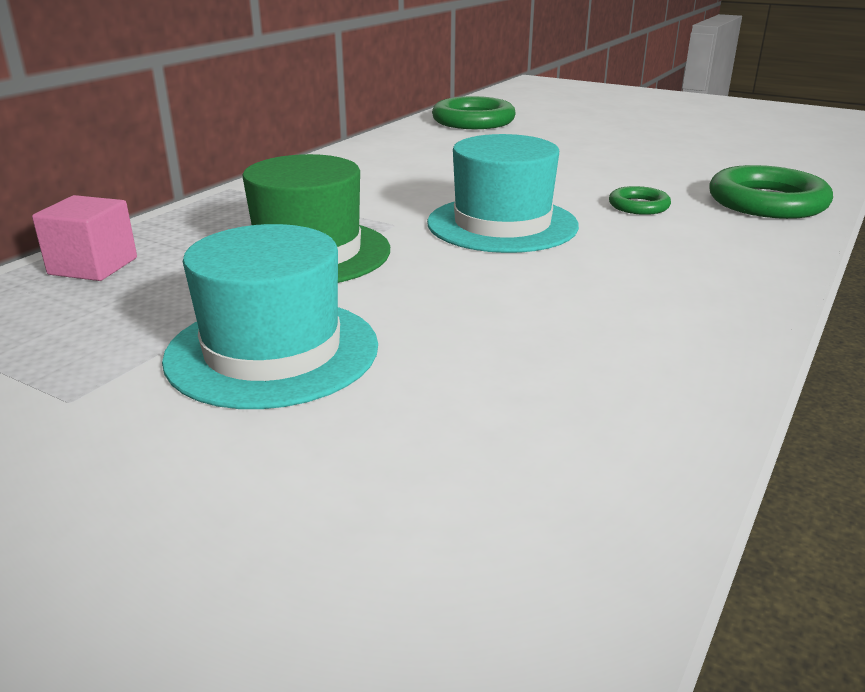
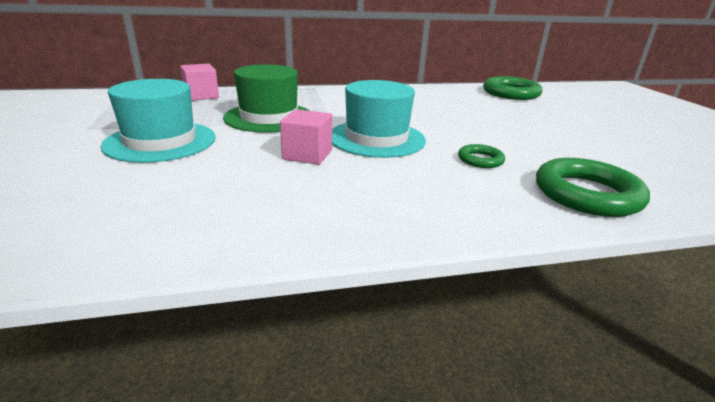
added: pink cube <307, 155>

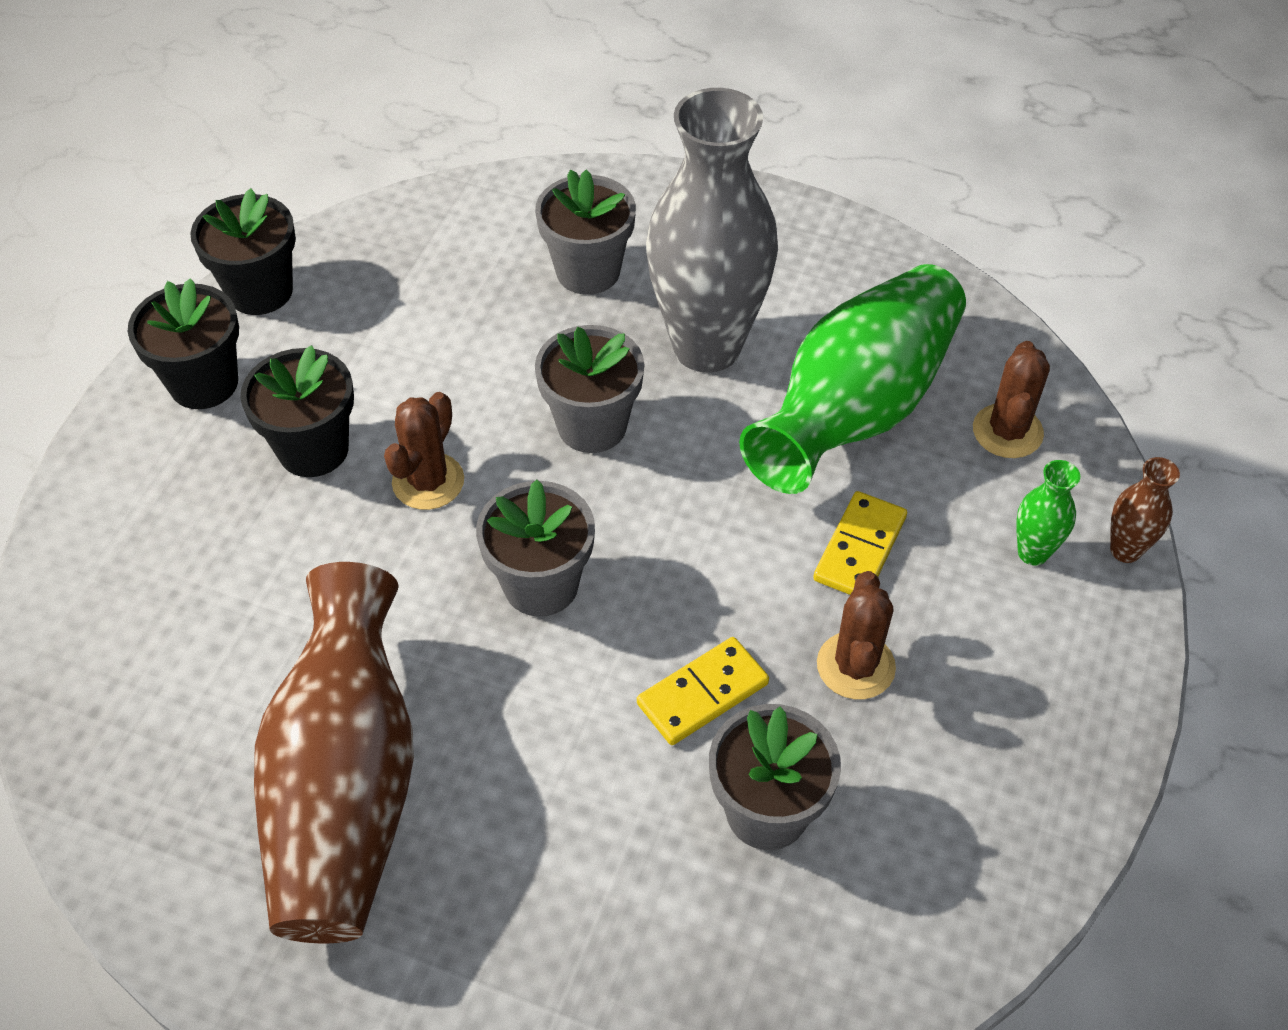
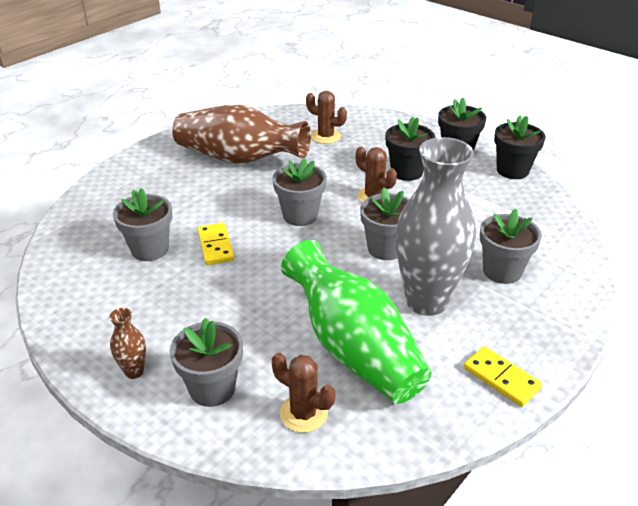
moved: yellow domino <859, 548> to <501, 378>; brown cactus <855, 666> to <326, 136>; brown vase <1125, 550> to <134, 371>
replaced: green vase <1033, 553> to grey flower pot <212, 388>

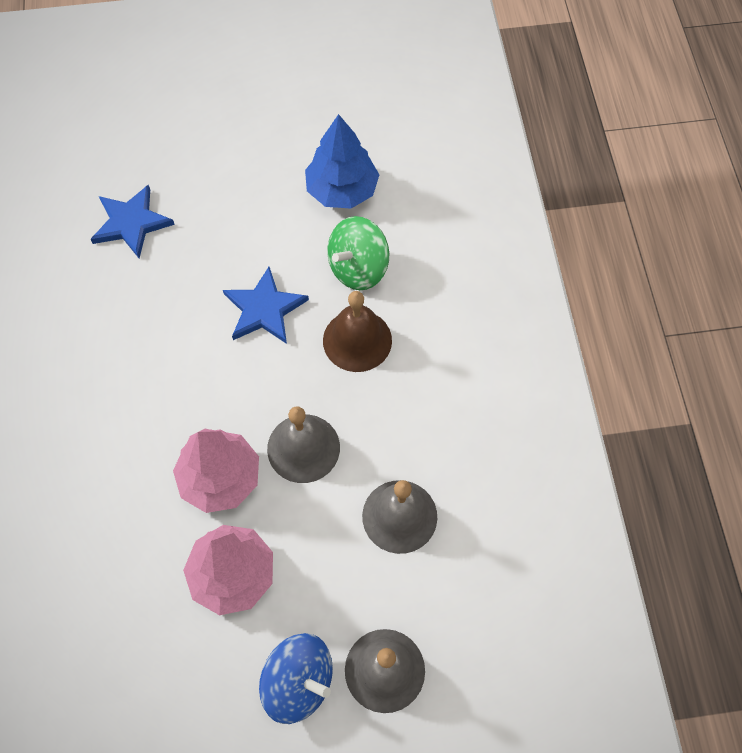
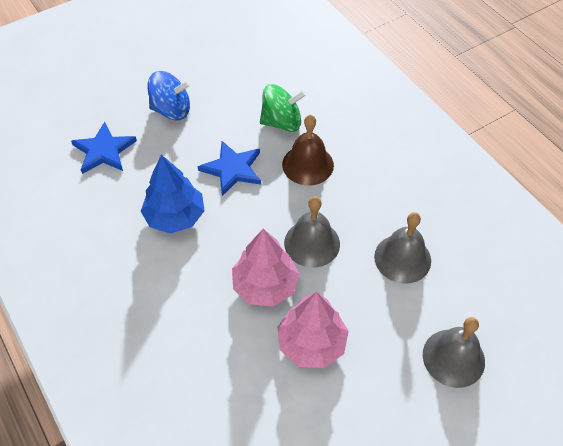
moved: blue spinning top <299, 681> to <171, 110>; blue tree <342, 190> to <175, 216>
turned: green spinning top <358, 268> = <282, 122> 120 degrees counterclockwise

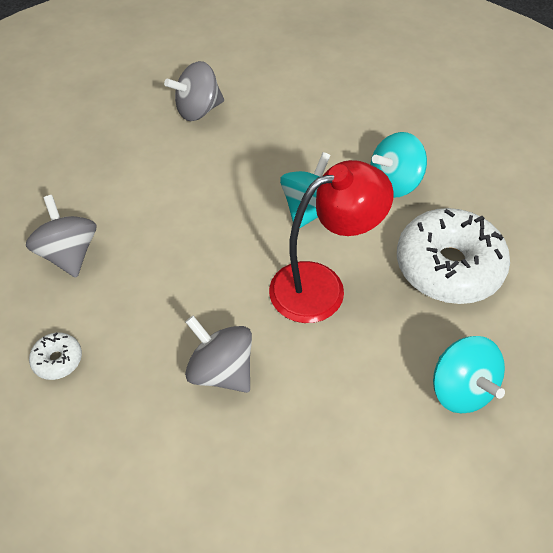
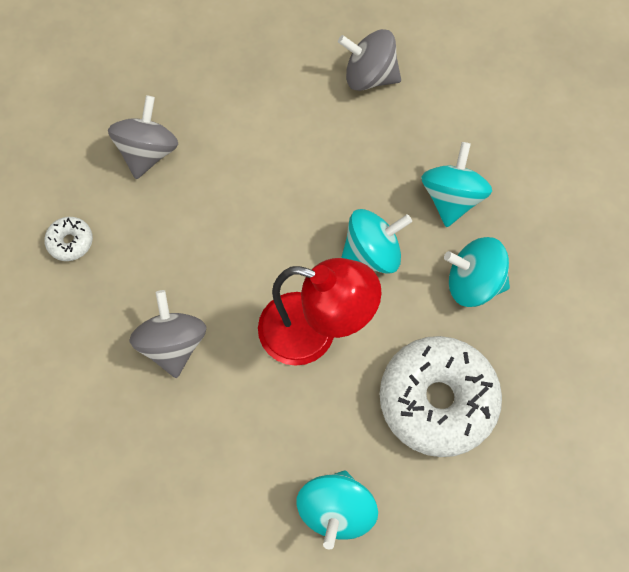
added: turquoise spinning top <451, 198>

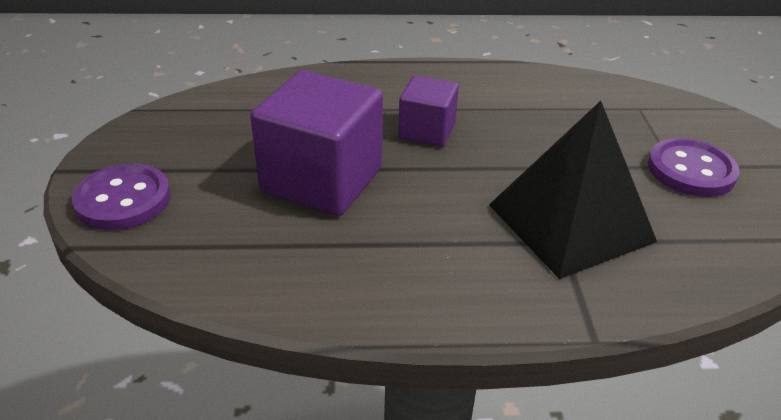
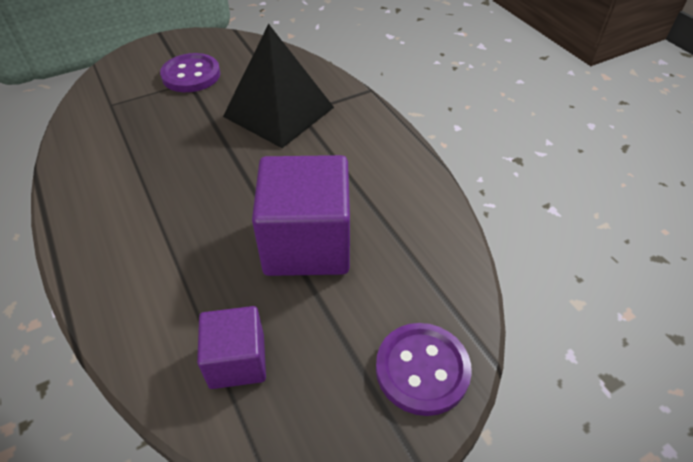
moved: purple cube <427, 131> to <237, 361>

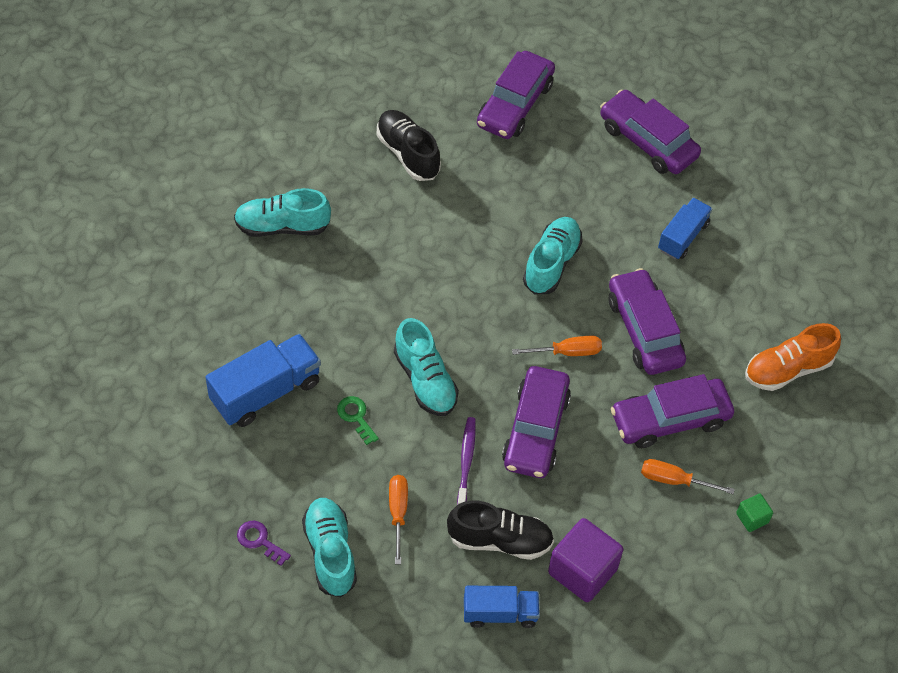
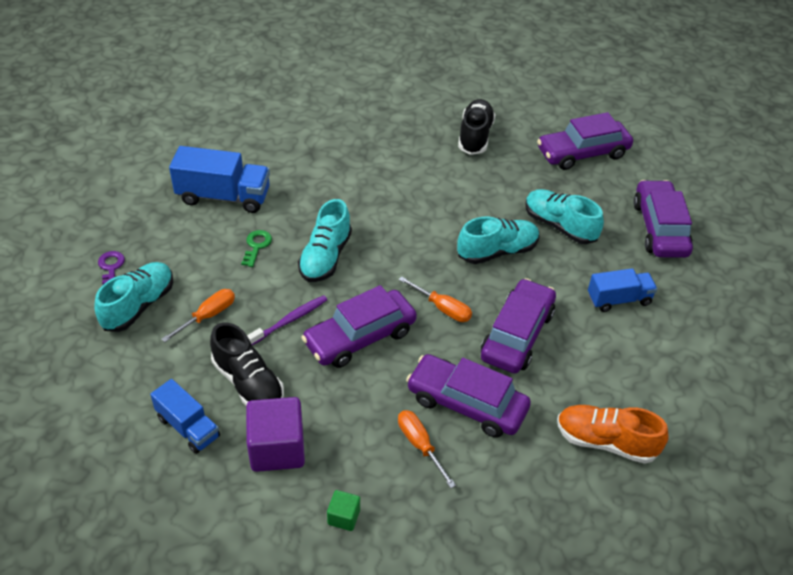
moved: turquoise shoe <282, 226> to <559, 226>; green cube <752, 518> to <344, 517>

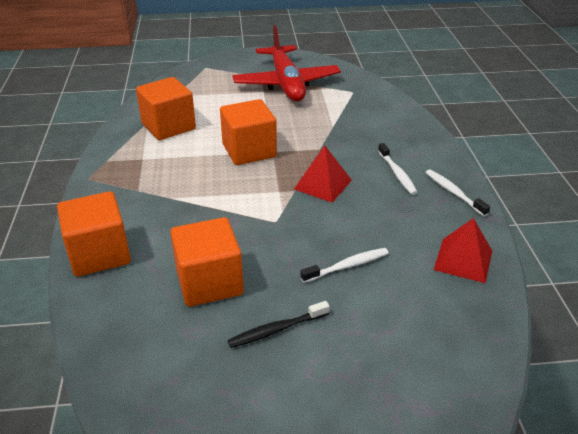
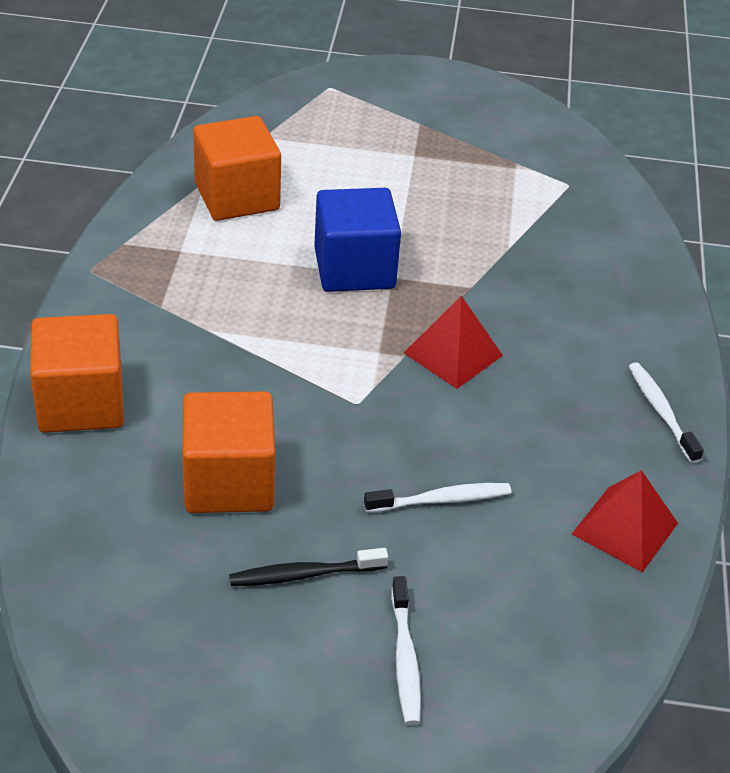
removed: red plane <286, 83>
moved: white toothbrush <397, 173> to <405, 658>
recoloured: orange cube <249, 151> to blue cube <354, 268>

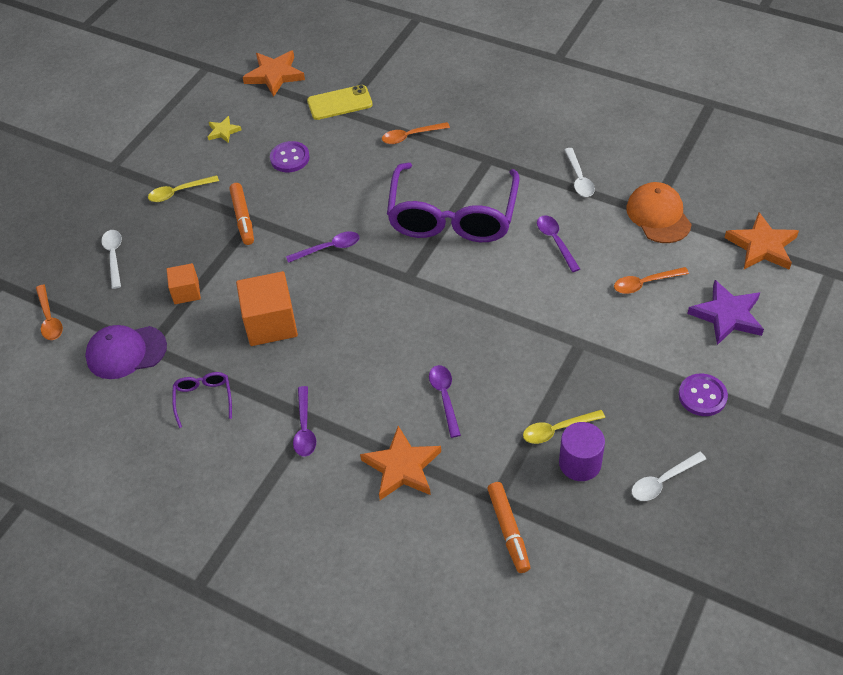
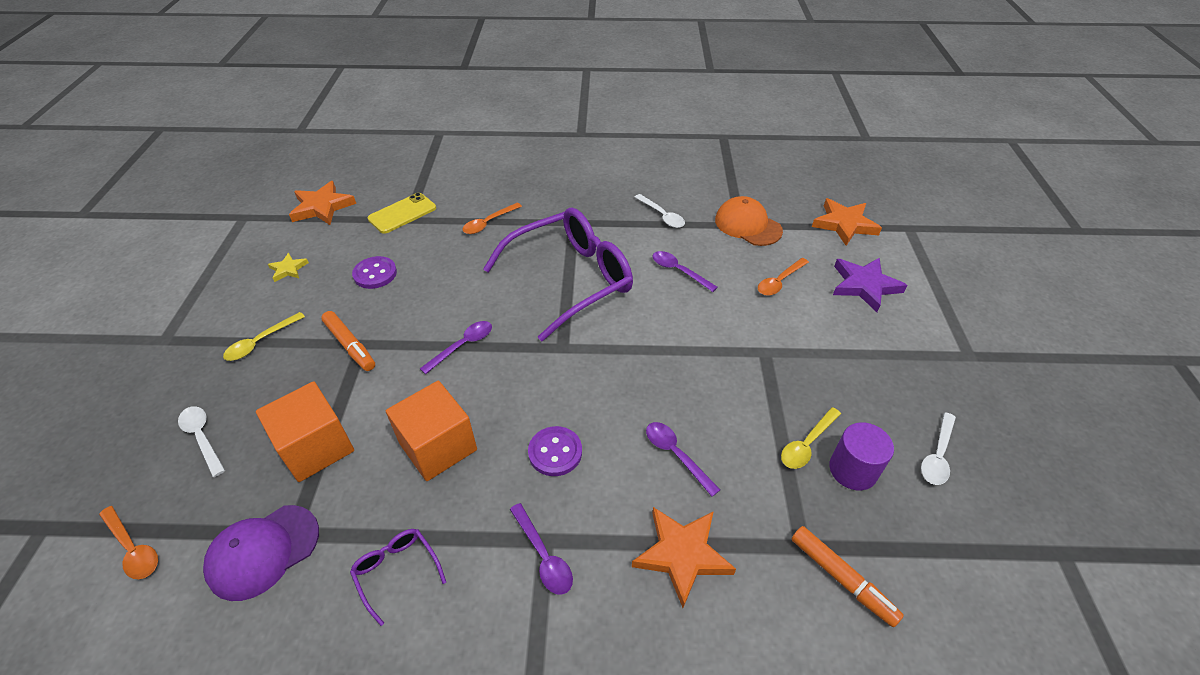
moved: purple button <702, 396> to <555, 452>
turned: purple glasses <452, 217> = <571, 279> 105 degrees counterclockwise
resized: orange cube <186, 292> = <316, 447> x1.76

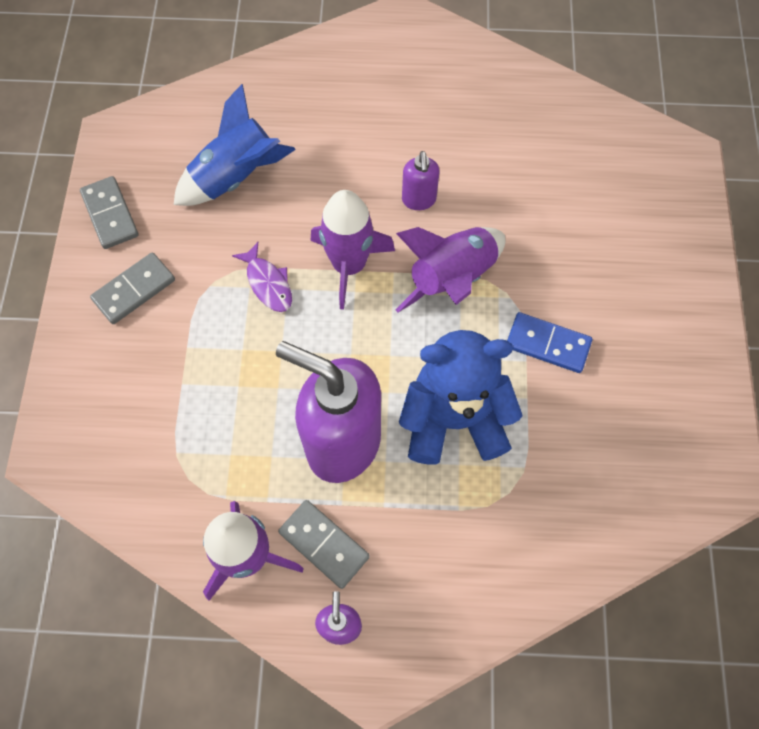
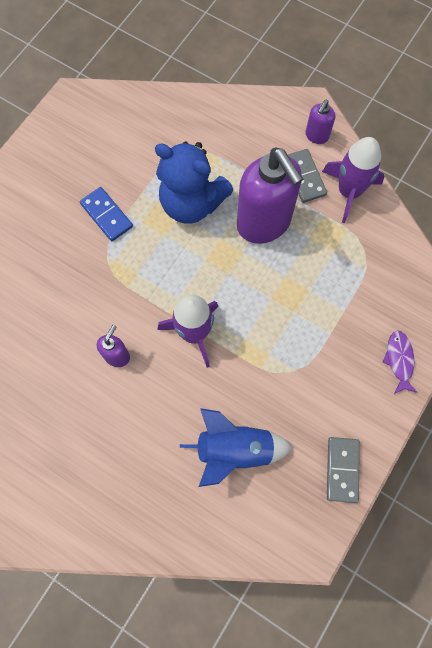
removed: grey domino <134, 290>; purple rocket <452, 278>
moved: purple fish <268, 283> to <399, 360>

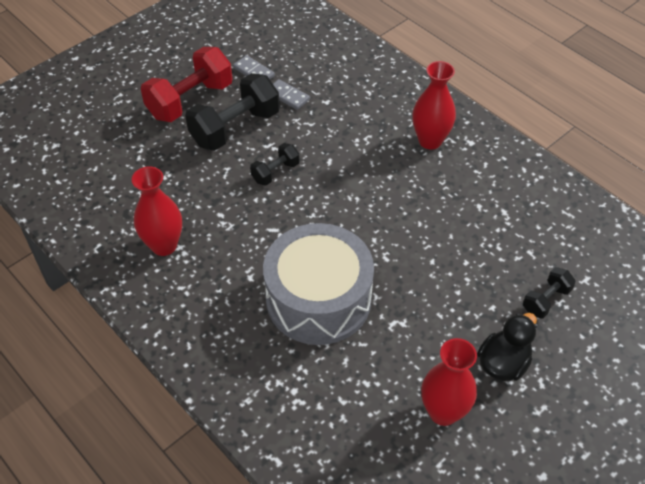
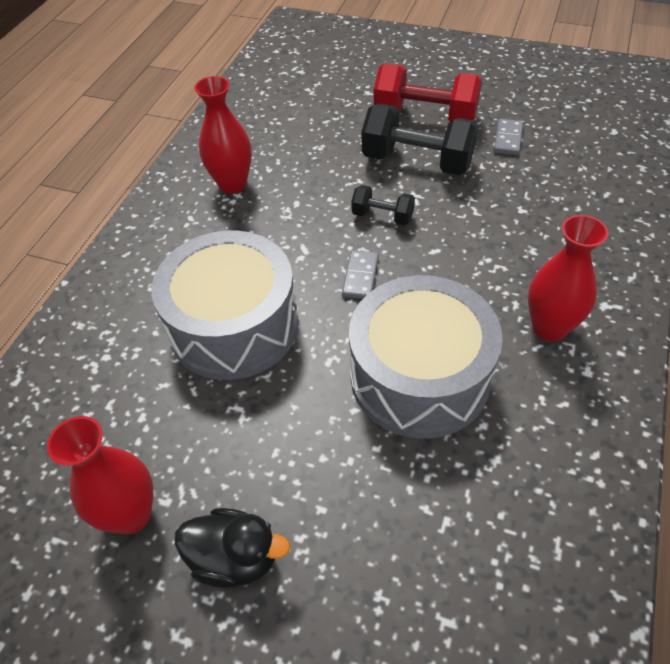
removed: black dumbbell <546, 300>
added: grey drum <419, 376>
moved: grey domino <287, 96> to <360, 276>

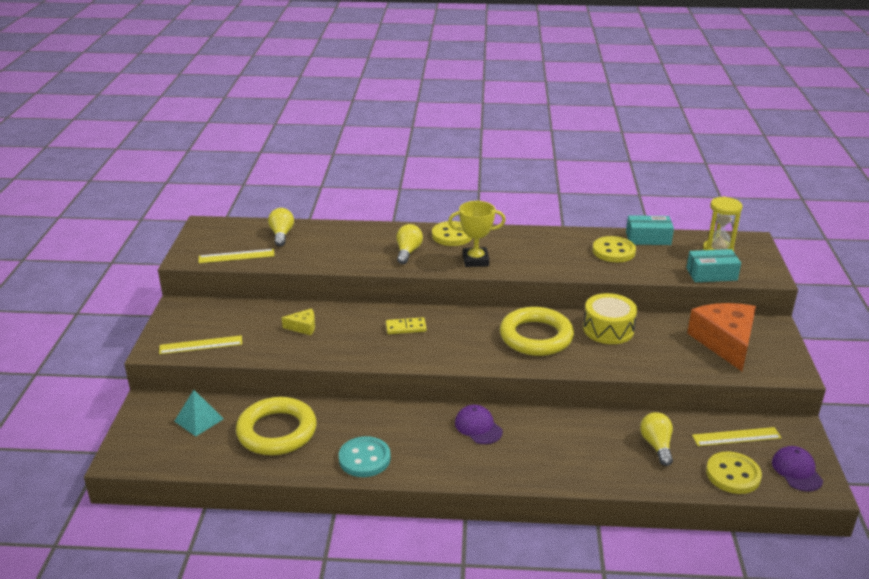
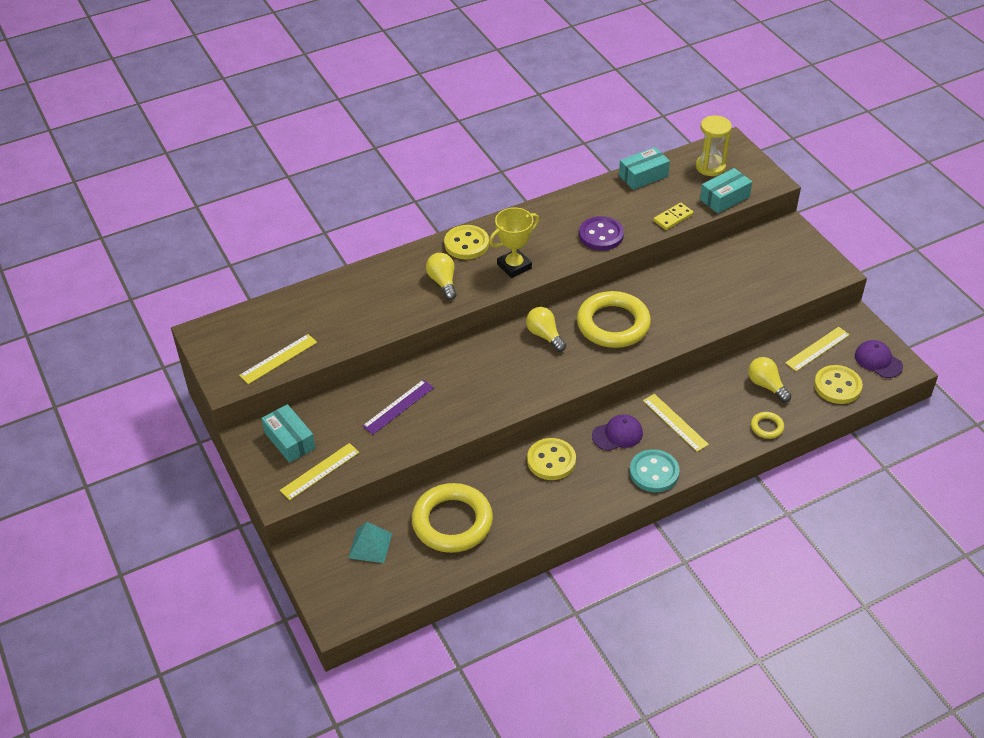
removed: yellow drum <608, 329>; orange cheese <725, 342>
added: turquoise box <289, 440>; purple button <601, 235>; yellow ruler <675, 422>; yellow ring <767, 427>
moved: yellow light bulb <281, 235> to <545, 335>; turquoise button <364, 459> to <654, 472>; yellow domino <406, 327> to <673, 218>; yellow button <613, 251> to <551, 460>
replaced: yellow cheese <303, 327> to purple ruler <398, 407>
turned: purple cap <478, 427> = <617, 434> 135 degrees clockwise

